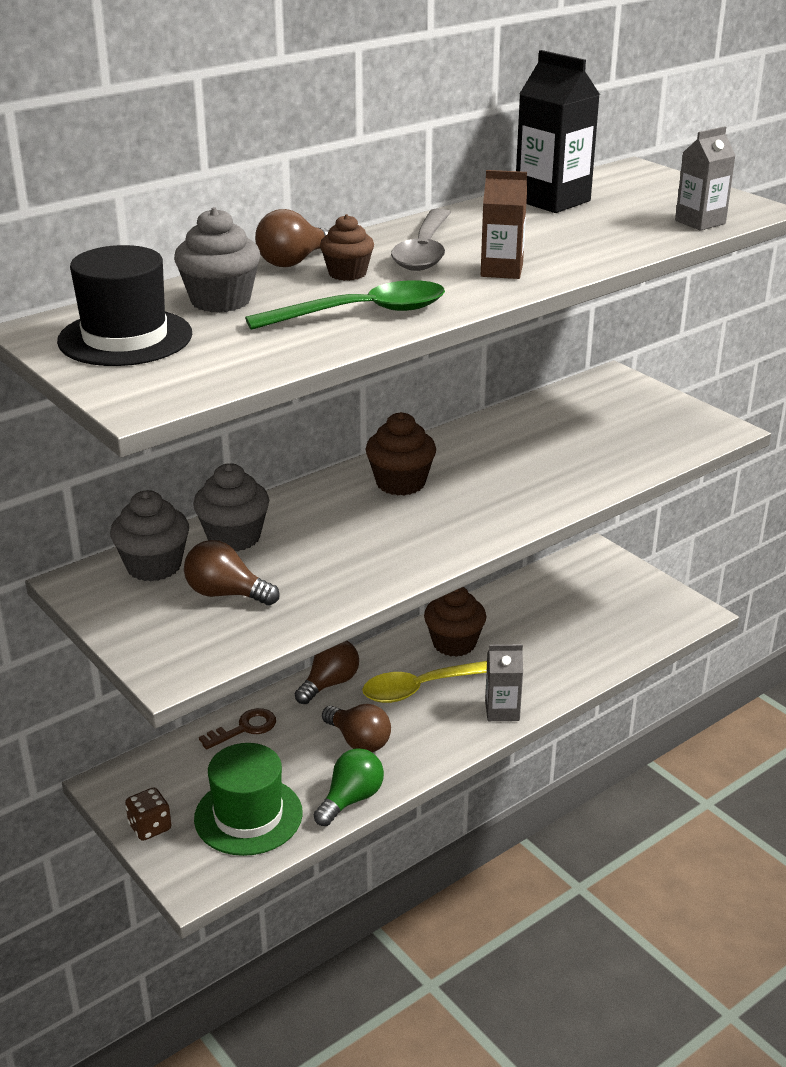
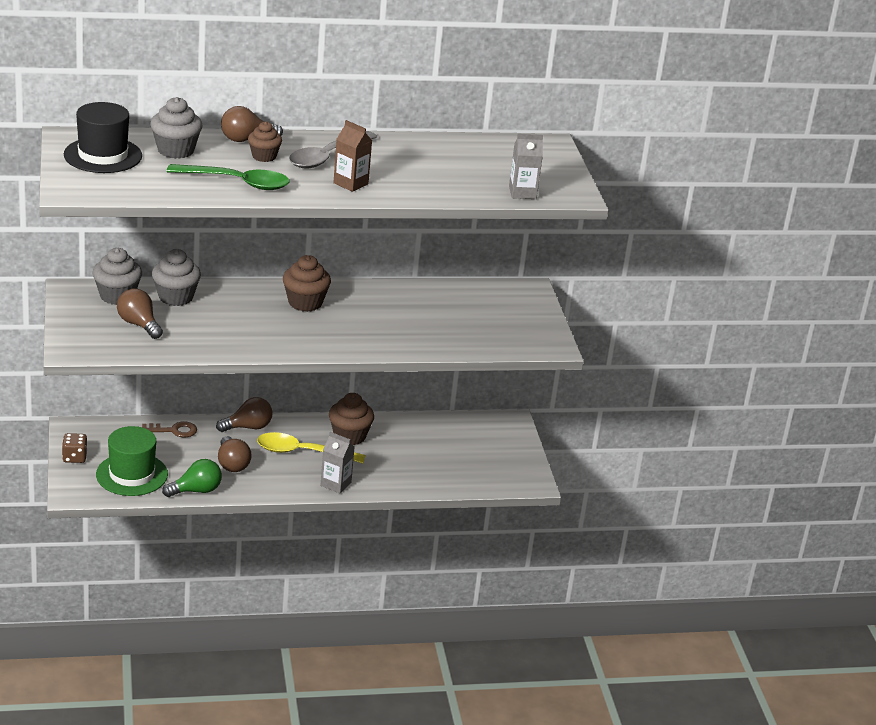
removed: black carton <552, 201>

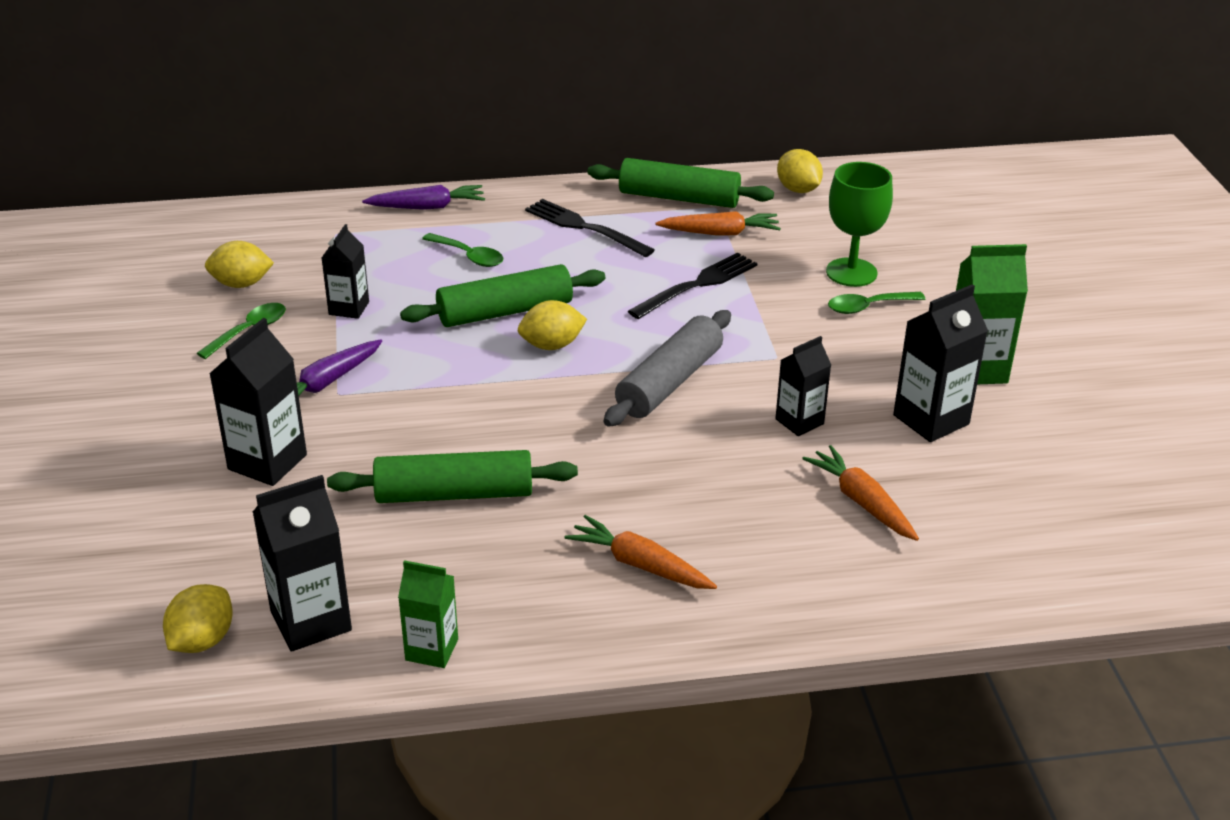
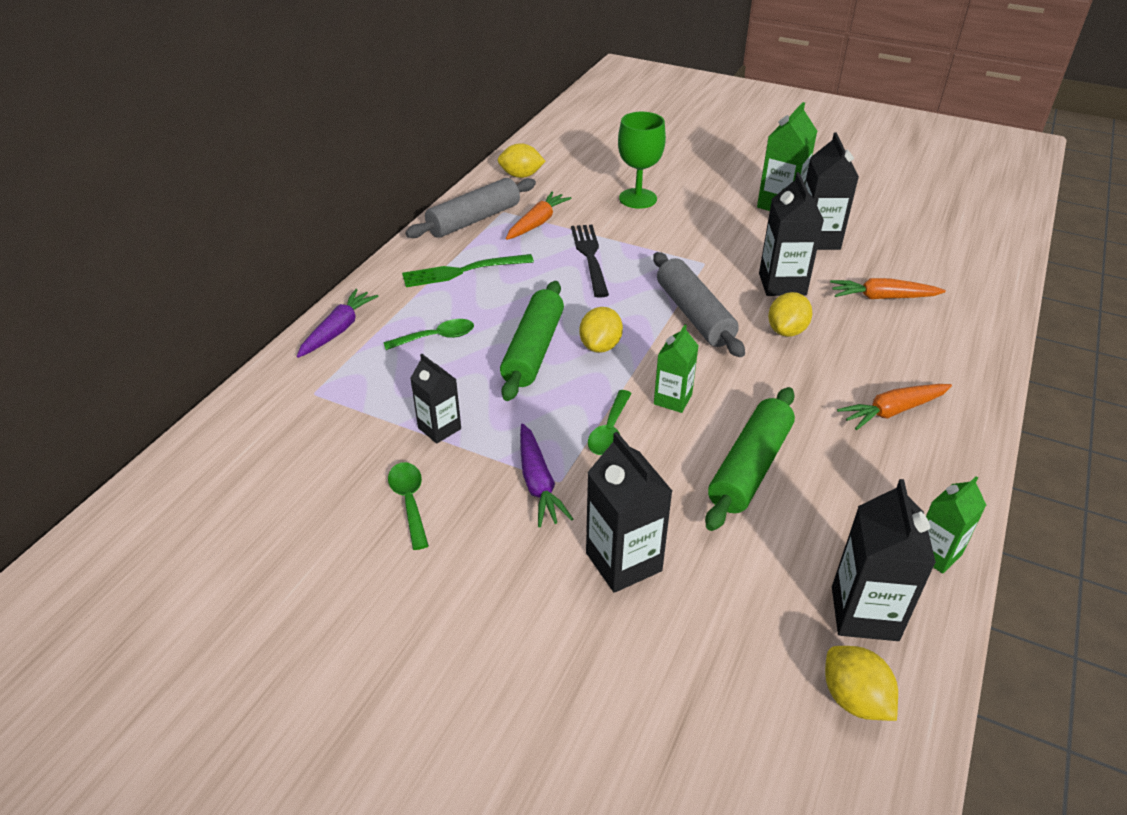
added: green carton <672, 399>
moved: yellow lemon <241, 284> to <786, 331>; green spoon <868, 307> to <609, 431>
recoloured: black fork <585, 227> to green fork <463, 271>; green rolling pin <679, 198> to grey rolling pin <474, 220>
resized: black carton <799, 421> = <782, 284> x1.56

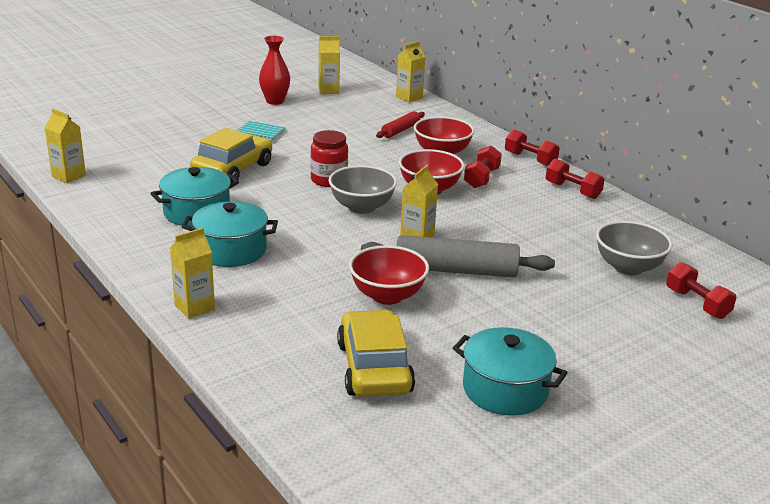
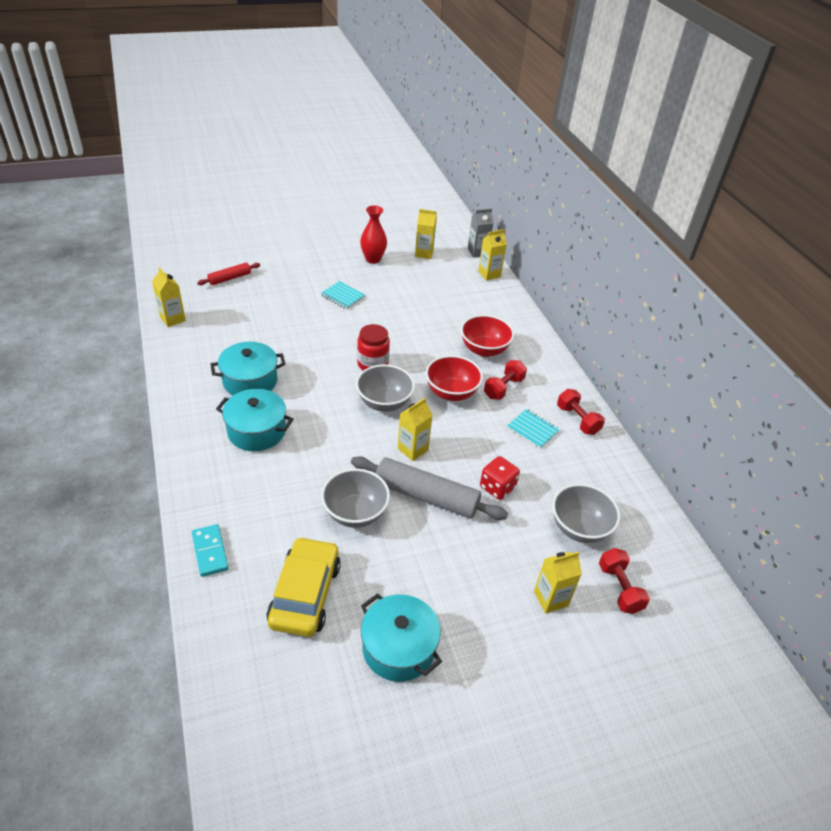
removed: yellow car <232, 169>; red dumbbell <530, 159>
added: turquoise domino <210, 551>; grey carton <477, 252>; red dice <497, 487>; turquoise notebook <532, 429>
moved: yellow carton <194, 307> to <550, 599>; red rolling pin <400, 130> to <230, 278>
recoloured: red bowl <387, 296> to grey bowl <355, 513>

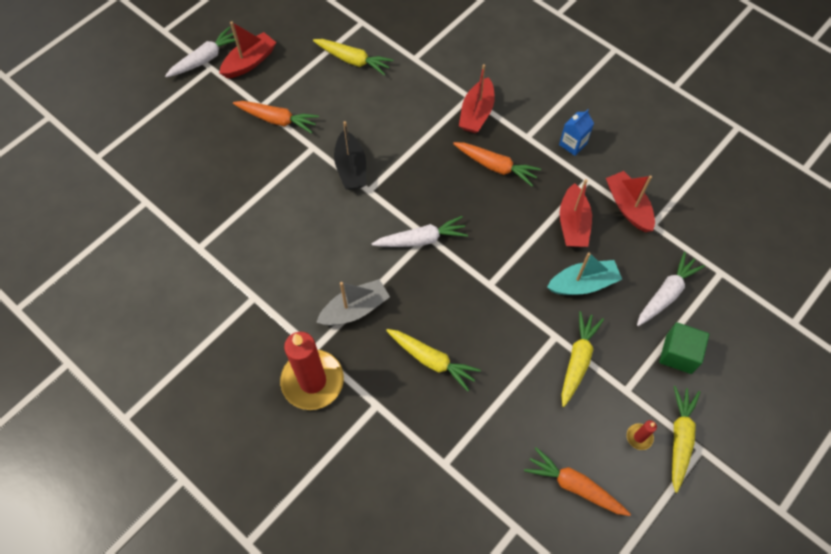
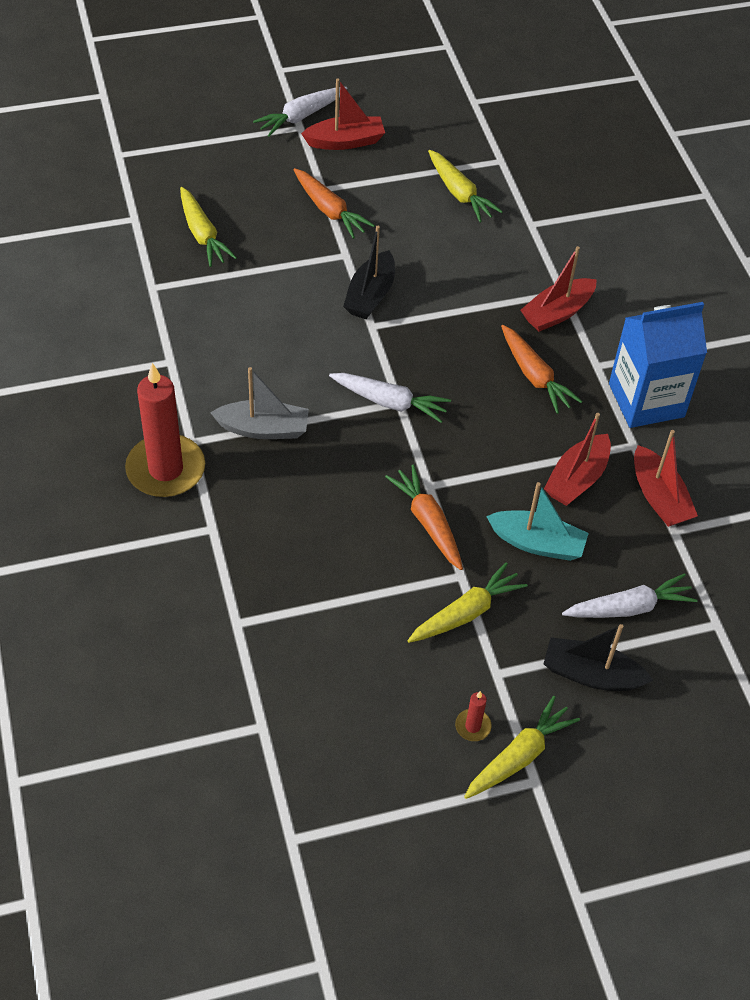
moved: yellow carrot <431, 360> to <202, 234>; orange carrot <574, 486> to <428, 522>
replaced: green cube <678, 354> to black boat <591, 674>
turned: white carrot <205, 59> = <301, 116> 150 degrees clockwise; red boat <628, 207> = <659, 497> 150 degrees clockwise
resized: blue carton <573, 144> = <646, 400> x2.12

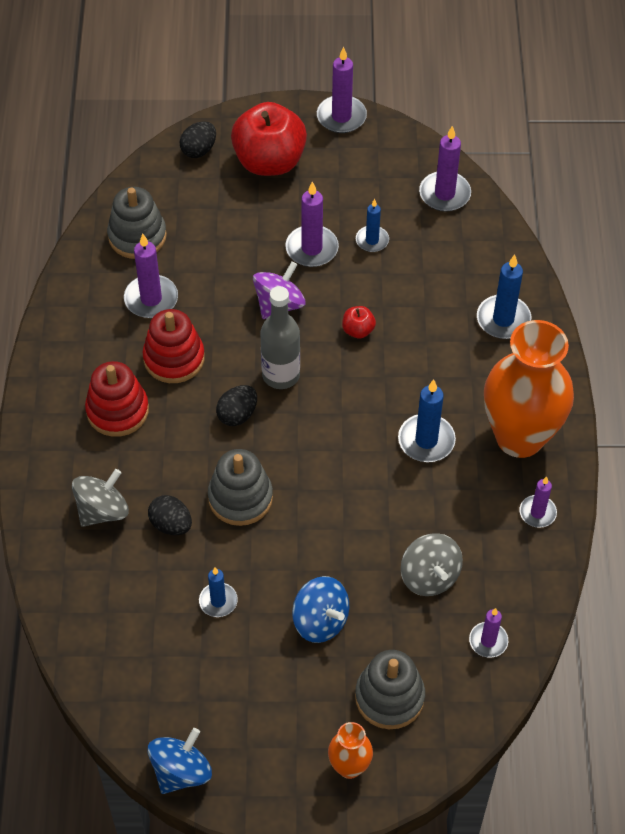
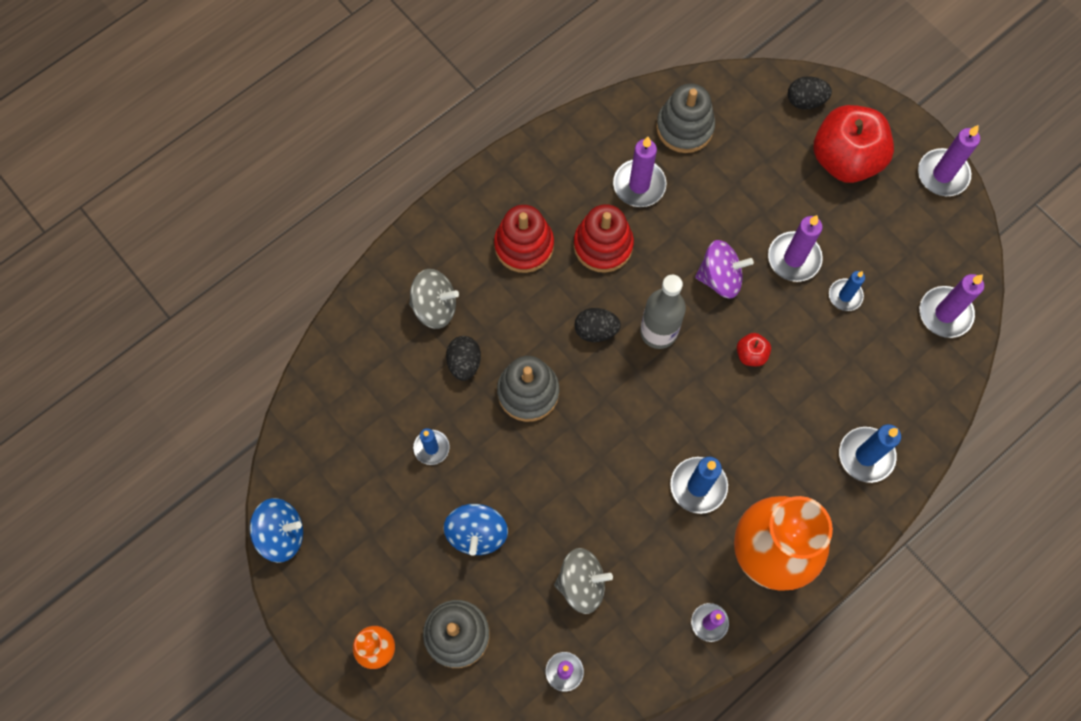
turned: grey spinning top <429, 576> = <581, 584> 120 degrees counterclockwise

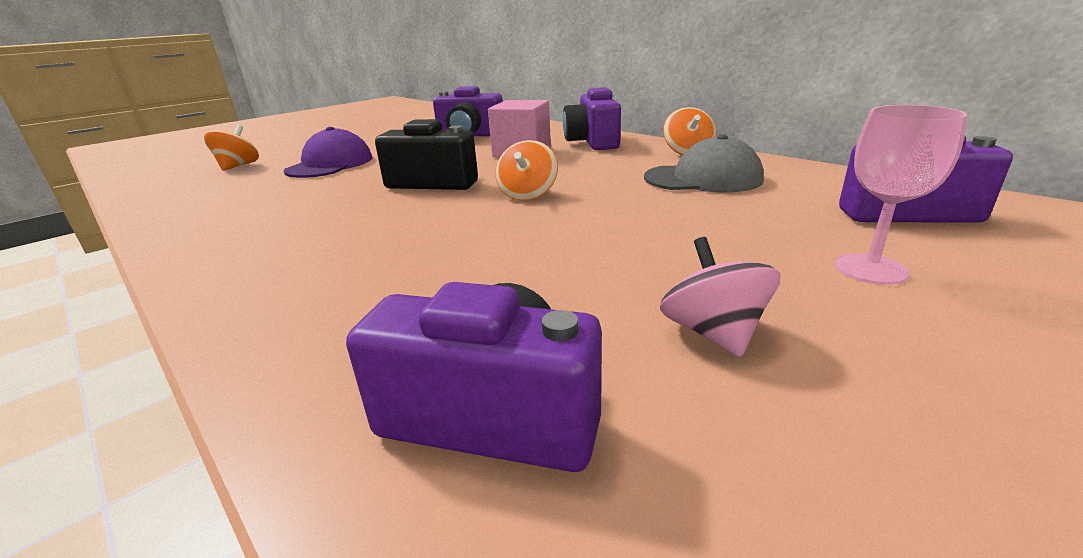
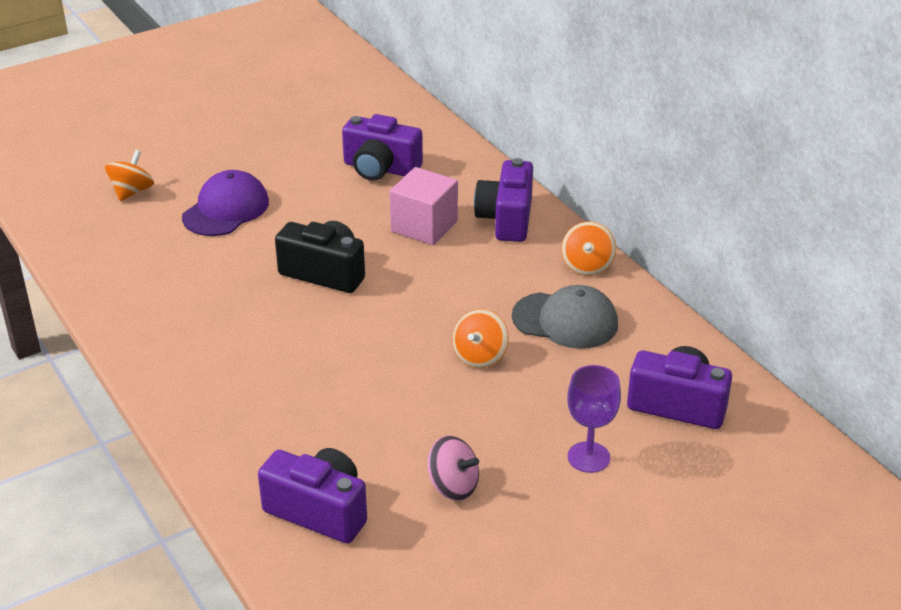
moved: orange spinning top <528, 194> to <480, 356>
recoloured: pink goblet <870, 269> to purple goblet <588, 457>
turned: pink spinning top <713, 333> = <453, 486> 120 degrees clockwise

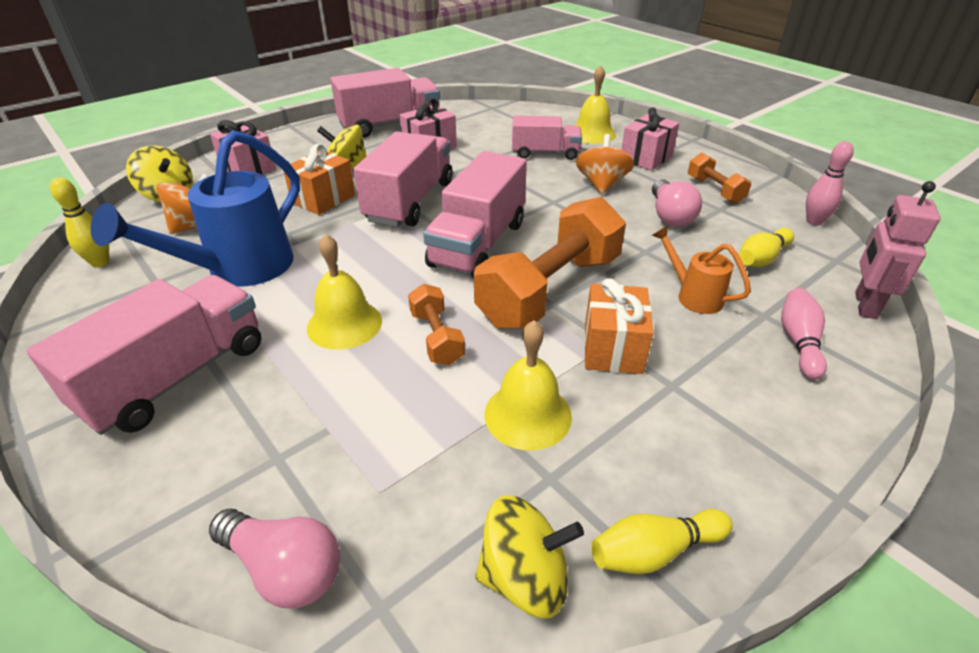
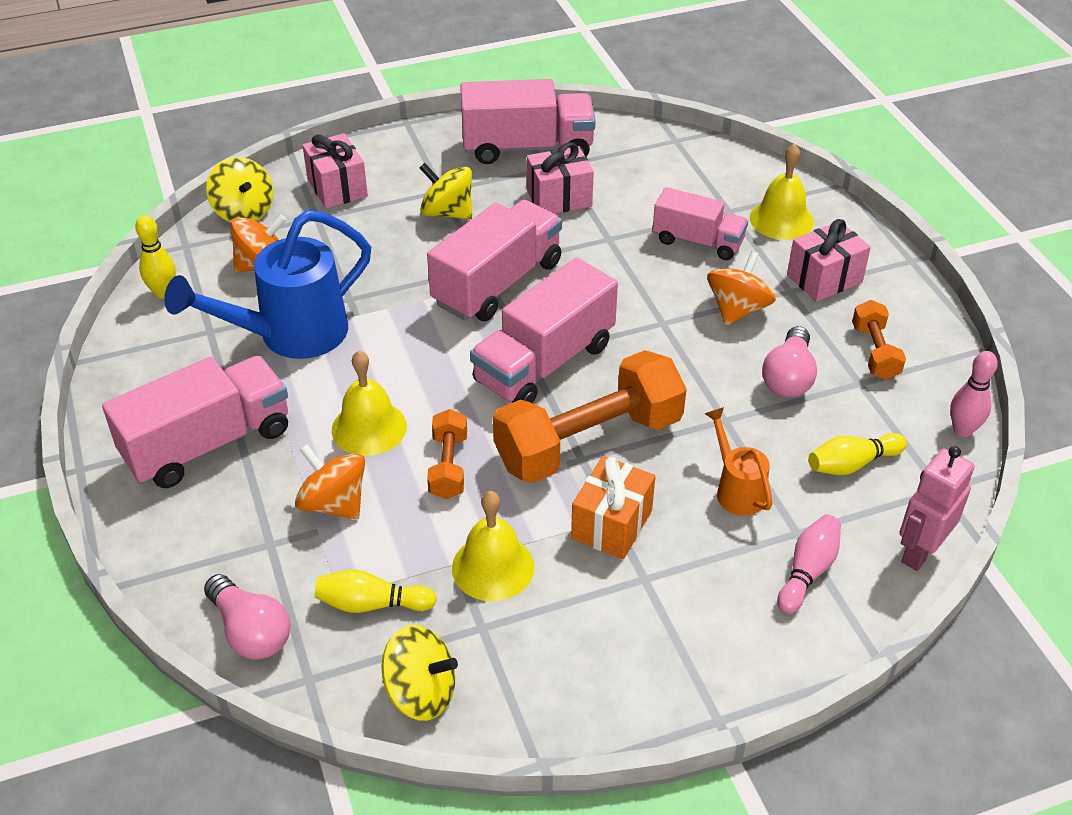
removed: orange gift <323, 199>
added: orange spinning top <334, 503>
moved: yellow bowling pin <654, 551> to <372, 604>

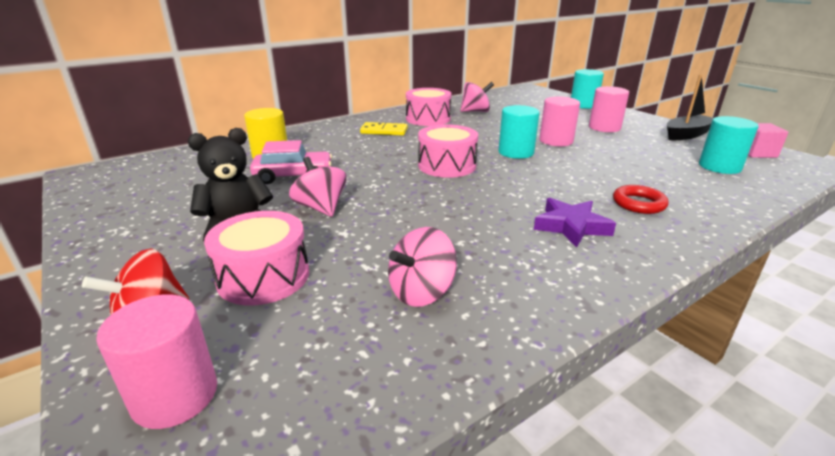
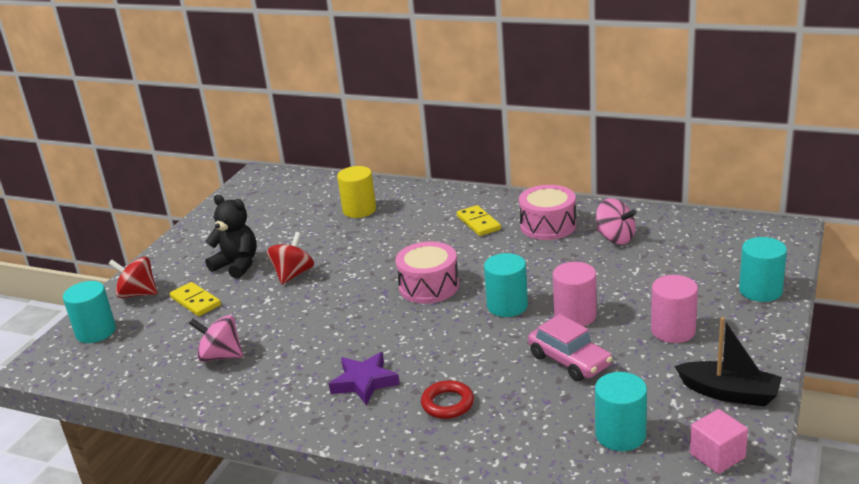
moved: pink car <293, 176> to <569, 361>
replaced: pink drum <263, 276> to yellow domino <195, 301>
recoloured: pink cylinder <175, 395> to turquoise cylinder <96, 332>; pink spinning top <321, 208> to red spinning top <293, 274>

